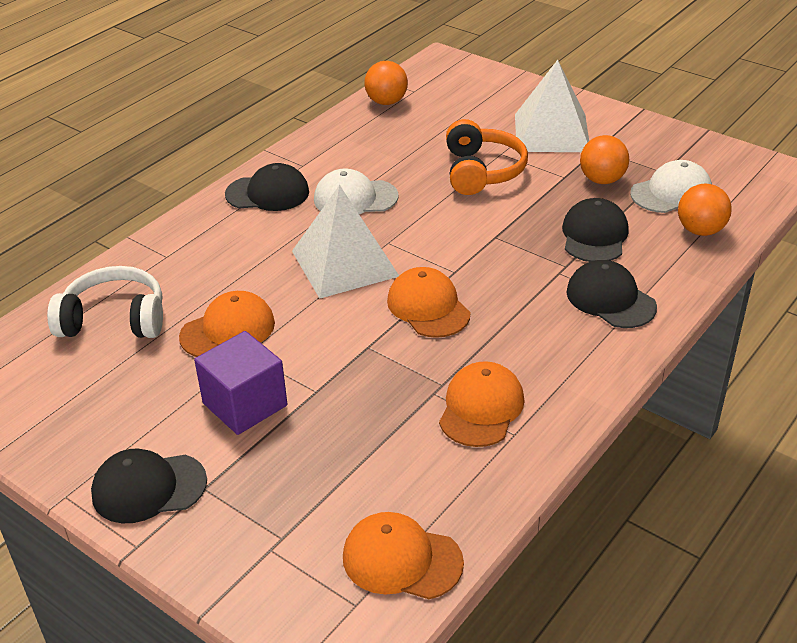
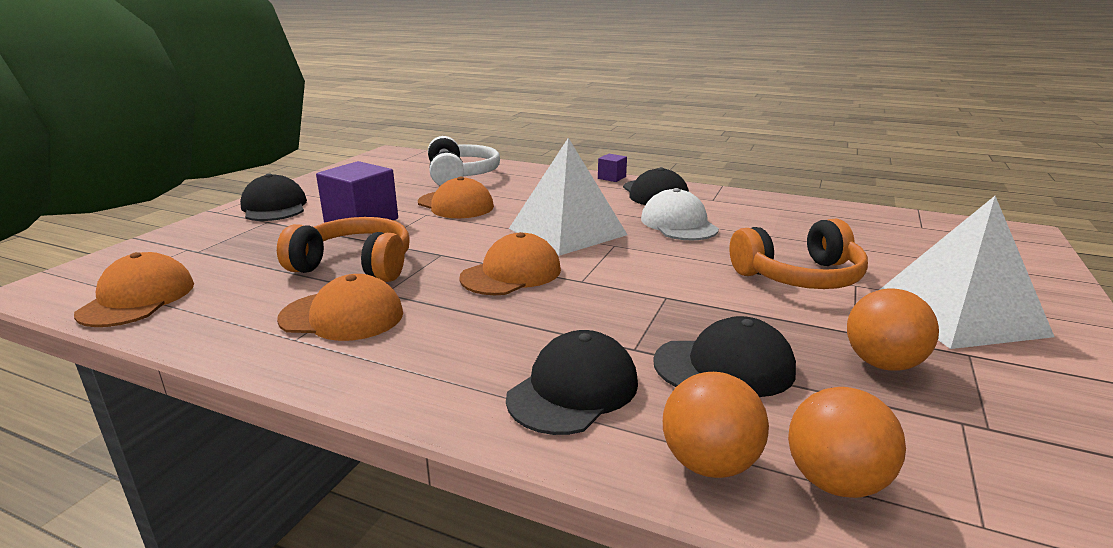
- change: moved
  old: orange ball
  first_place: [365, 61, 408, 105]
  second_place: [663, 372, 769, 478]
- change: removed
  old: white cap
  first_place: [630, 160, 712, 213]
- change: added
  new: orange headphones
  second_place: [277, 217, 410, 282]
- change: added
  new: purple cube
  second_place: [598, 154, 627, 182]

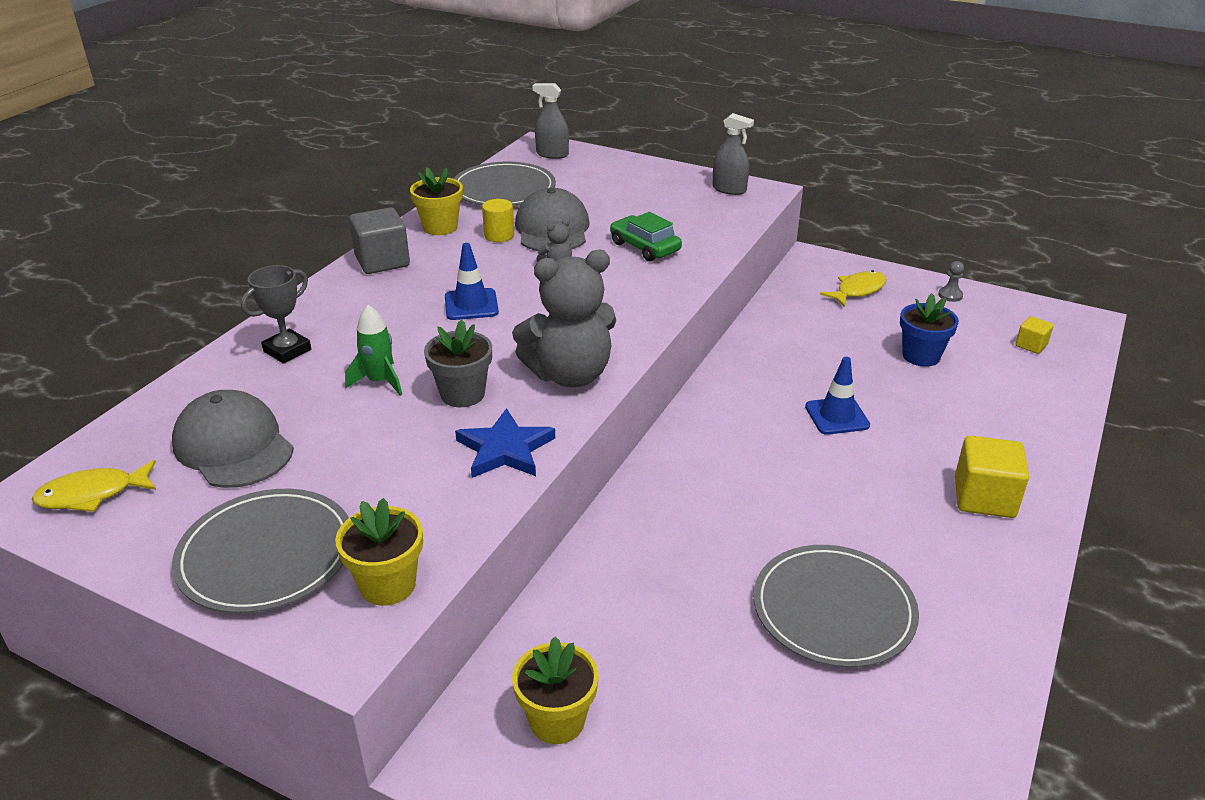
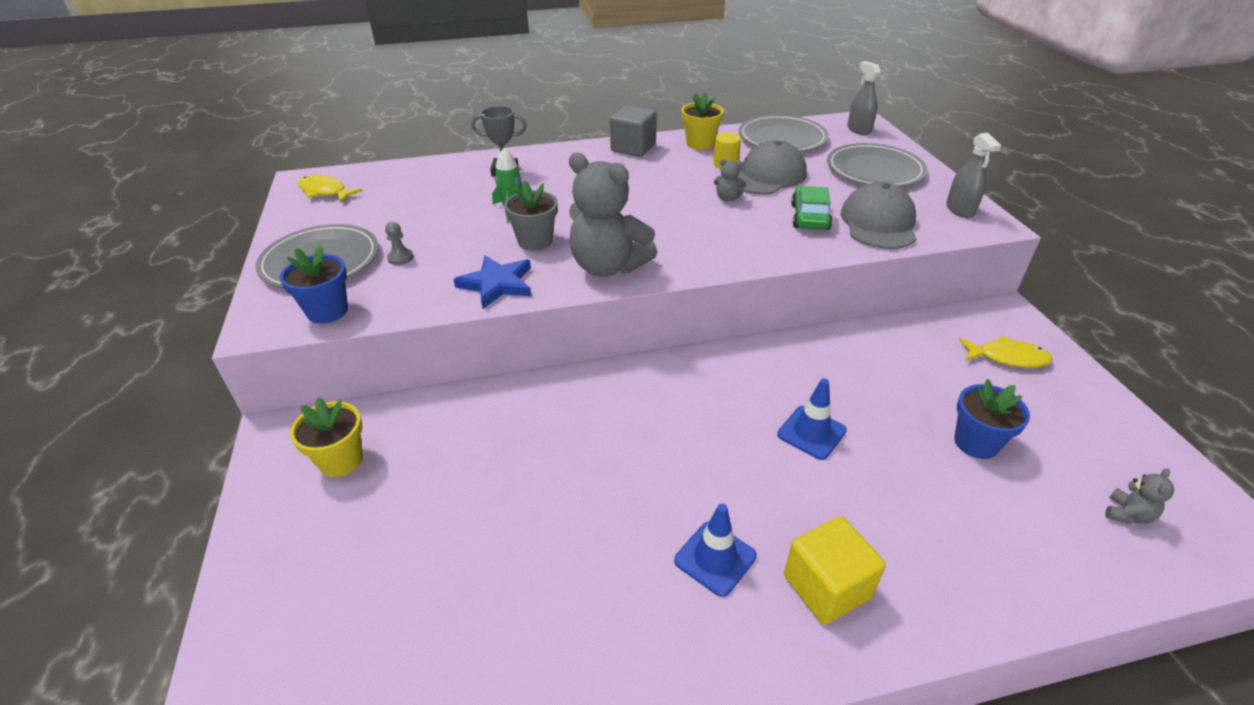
- change: moved
  old: grey cap
  first_place: [172, 390, 294, 488]
  second_place: [841, 182, 916, 249]
- change: recoloured
  old: yellow flower pot
  new: blue flower pot
  first_place: [335, 498, 423, 606]
  second_place: [280, 245, 348, 324]
- change: moved
  old: blue traffic cone
  first_place: [445, 243, 499, 320]
  second_place: [674, 504, 757, 597]
- change: moved
  old: grey plate
  first_place: [754, 545, 919, 668]
  second_place: [827, 143, 927, 187]
- change: moved
  old: grey pawn
  first_place: [938, 261, 964, 302]
  second_place: [385, 222, 413, 265]
- change: replaced
  old: yellow cube
  new: grey teddy bear
  first_place: [1015, 316, 1054, 354]
  second_place: [1105, 468, 1174, 524]

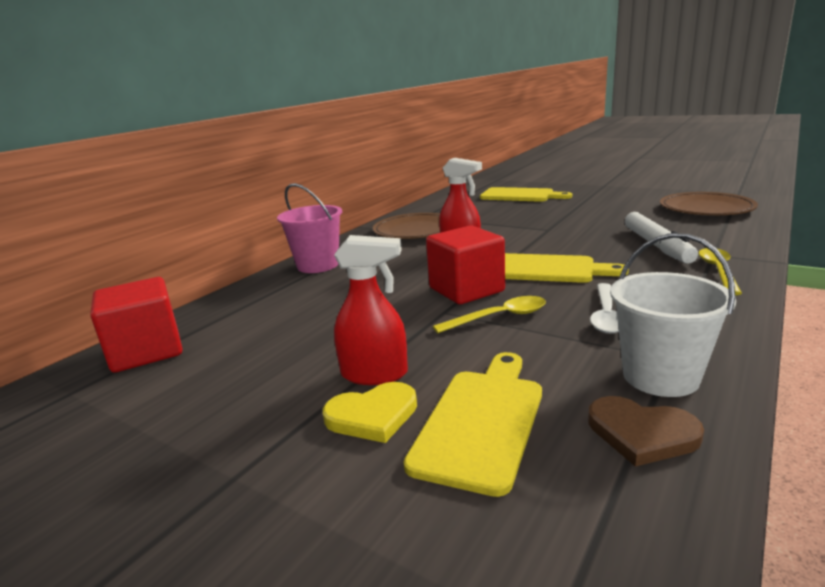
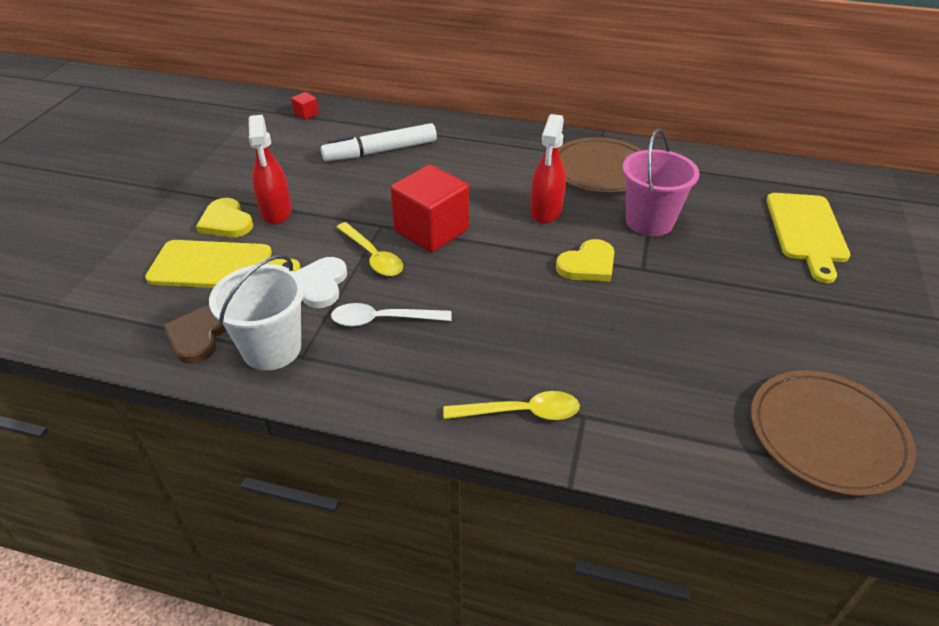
- change: resized
  old: red cube
  first_place: [91, 277, 183, 373]
  second_place: [291, 92, 319, 120]
  factor: 0.42
- change: moved
  old: pink bucket
  first_place: [277, 183, 342, 273]
  second_place: [623, 129, 700, 236]
- change: removed
  old: yellow cutting board
  first_place: [505, 253, 629, 283]
- change: moved
  old: white marker
  first_place: [625, 212, 698, 264]
  second_place: [321, 123, 437, 161]
- change: added
  new: white heart
  second_place: [295, 257, 347, 308]
- change: added
  new: yellow heart
  second_place: [556, 239, 615, 282]

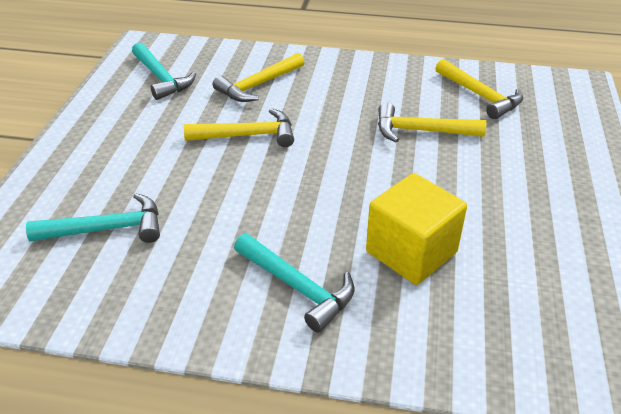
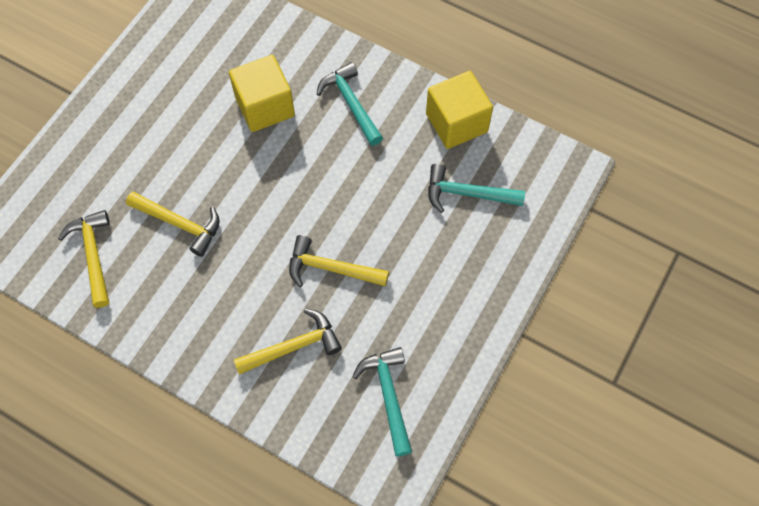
- change: added
  new: yellow cube
  second_place: [426, 71, 493, 149]

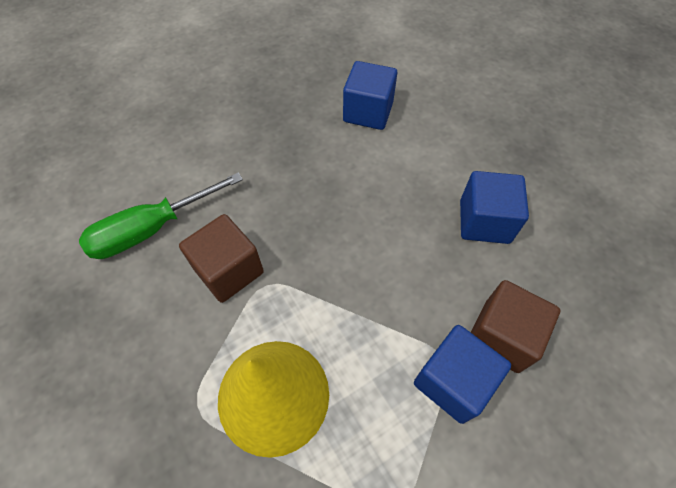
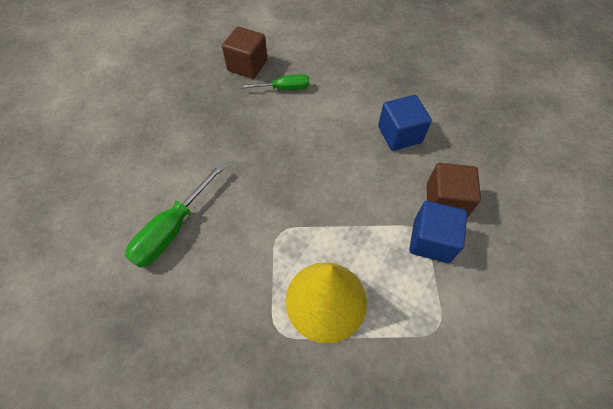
- change: moved
  old: brown cube
  first_place: [179, 214, 264, 303]
  second_place: [222, 27, 268, 79]
- change: replaced
  old: blue cube
  new: green screwdriver
  first_place: [343, 61, 397, 130]
  second_place: [240, 74, 310, 90]

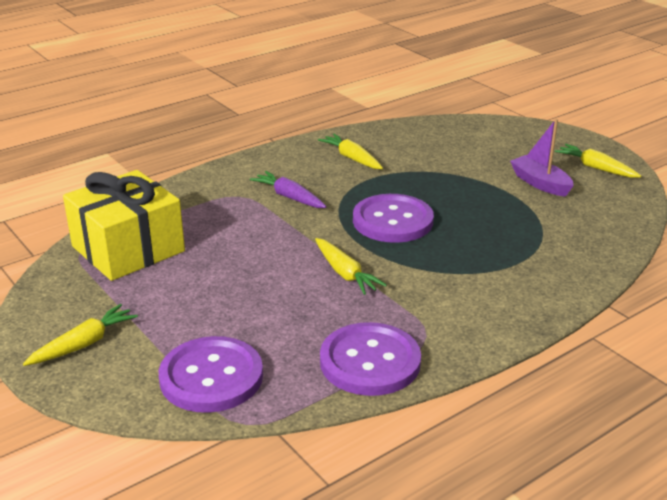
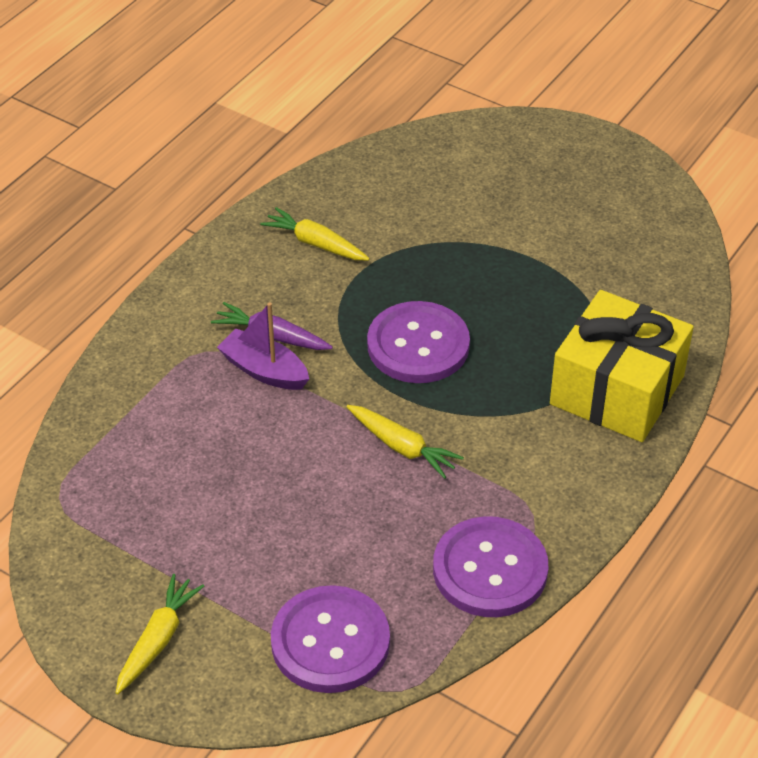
- change: moved
  old: yellow gift
  first_place: [63, 170, 185, 281]
  second_place: [550, 290, 694, 442]
- change: moved
  old: purple boat
  first_place: [510, 119, 574, 197]
  second_place: [217, 302, 309, 390]
- change: removed
  old: yellow carrot
  first_place: [555, 144, 641, 178]

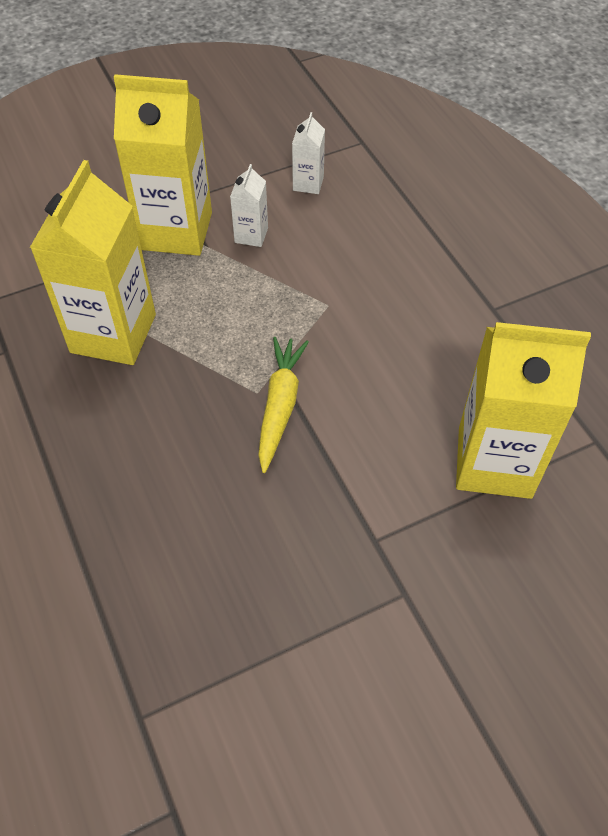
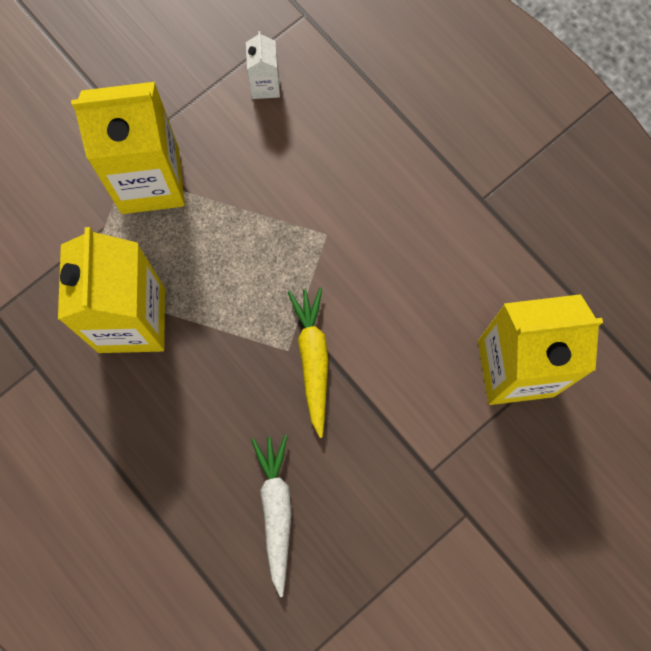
- change: removed
  old: white carton
  first_place: [230, 164, 268, 247]
- change: added
  new: white carrot
  second_place: [251, 435, 292, 597]

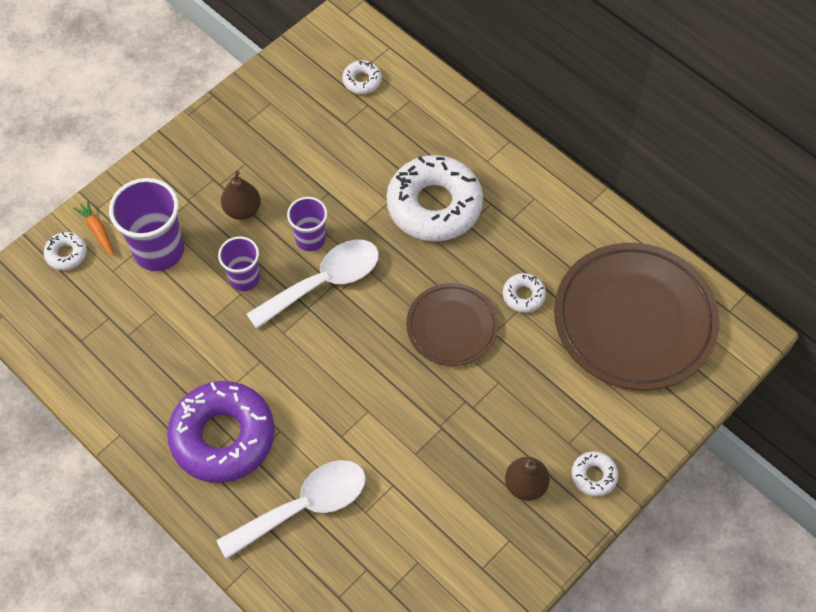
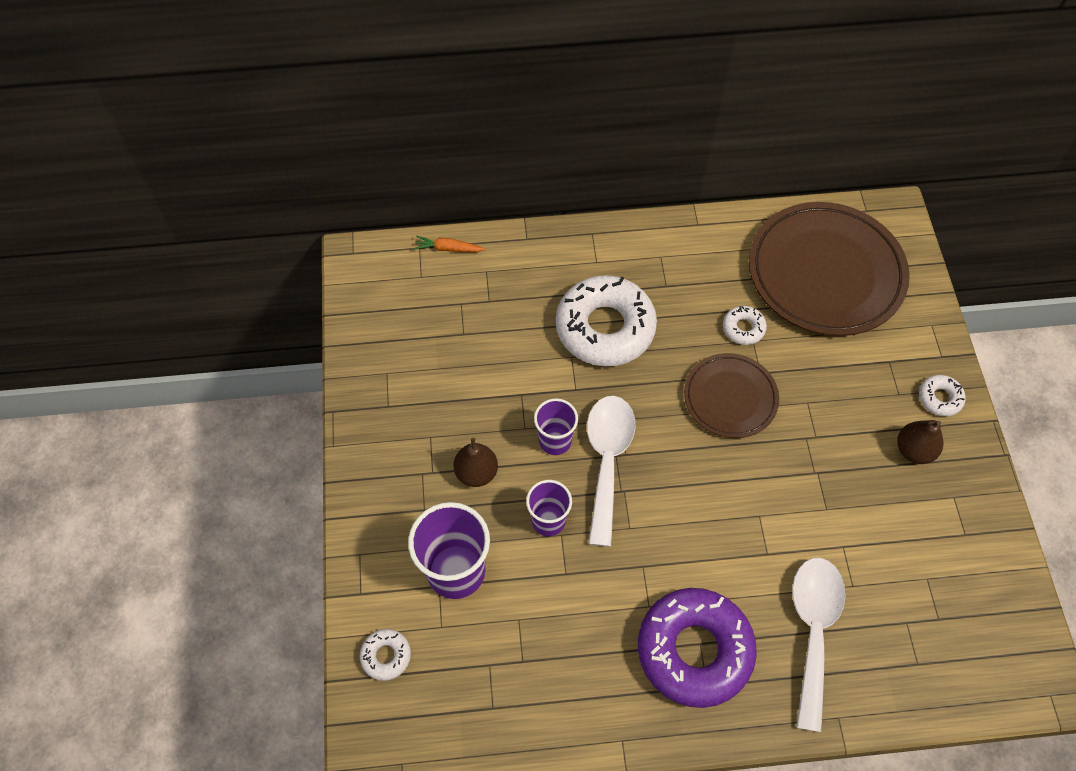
- change: moved
  old: orange carrot
  first_place: [73, 200, 114, 256]
  second_place: [414, 236, 486, 252]
- change: removed
  old: white donut
  first_place: [342, 60, 382, 94]

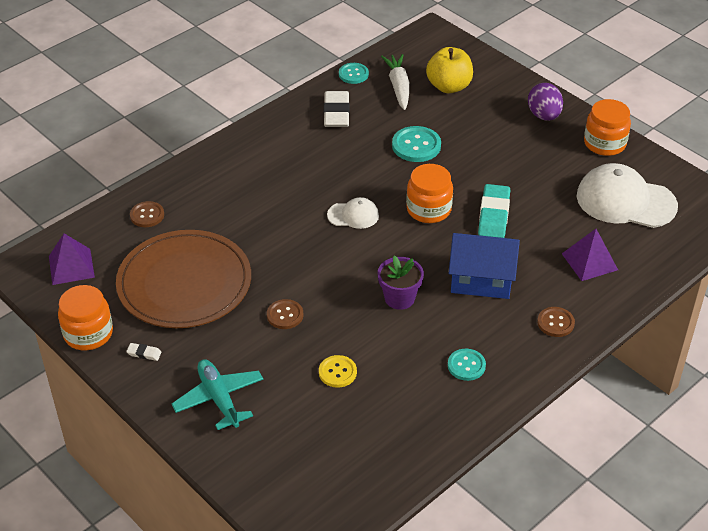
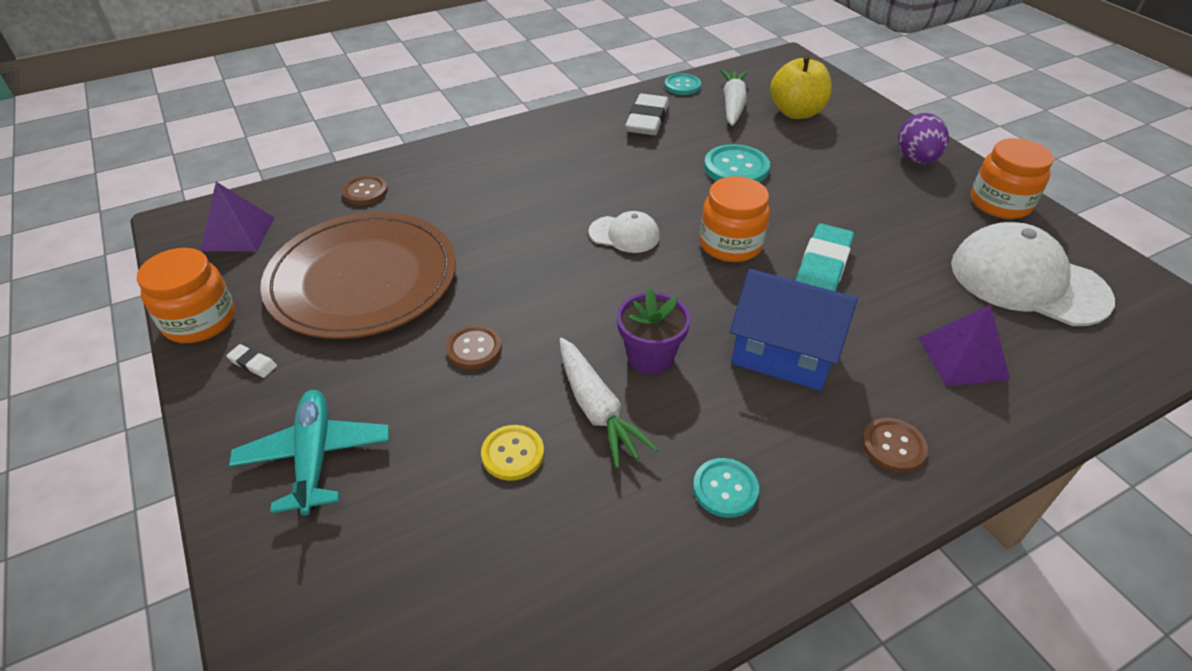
- change: added
  new: white carrot
  second_place: [559, 338, 658, 468]

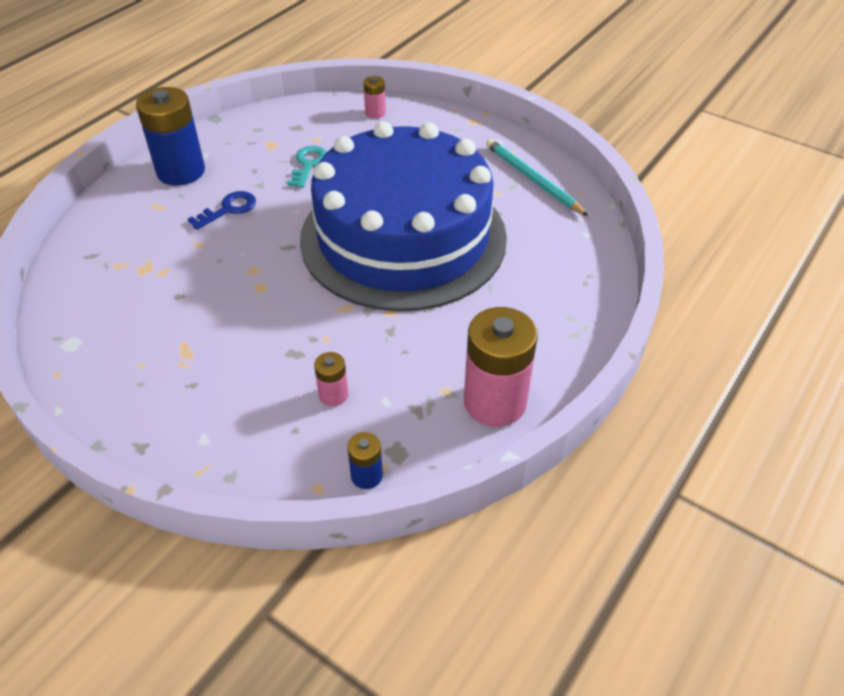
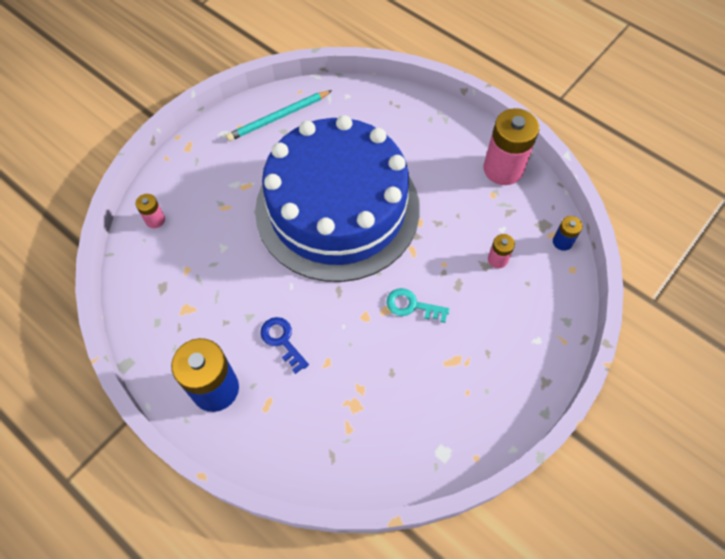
- change: moved
  old: turquoise key
  first_place: [287, 146, 327, 188]
  second_place: [387, 288, 450, 323]

